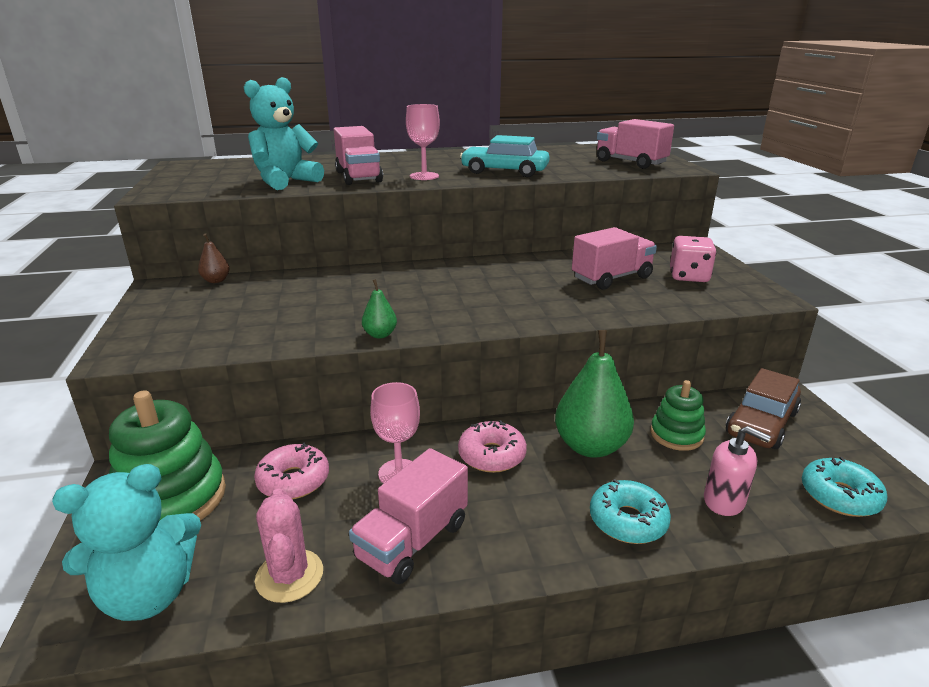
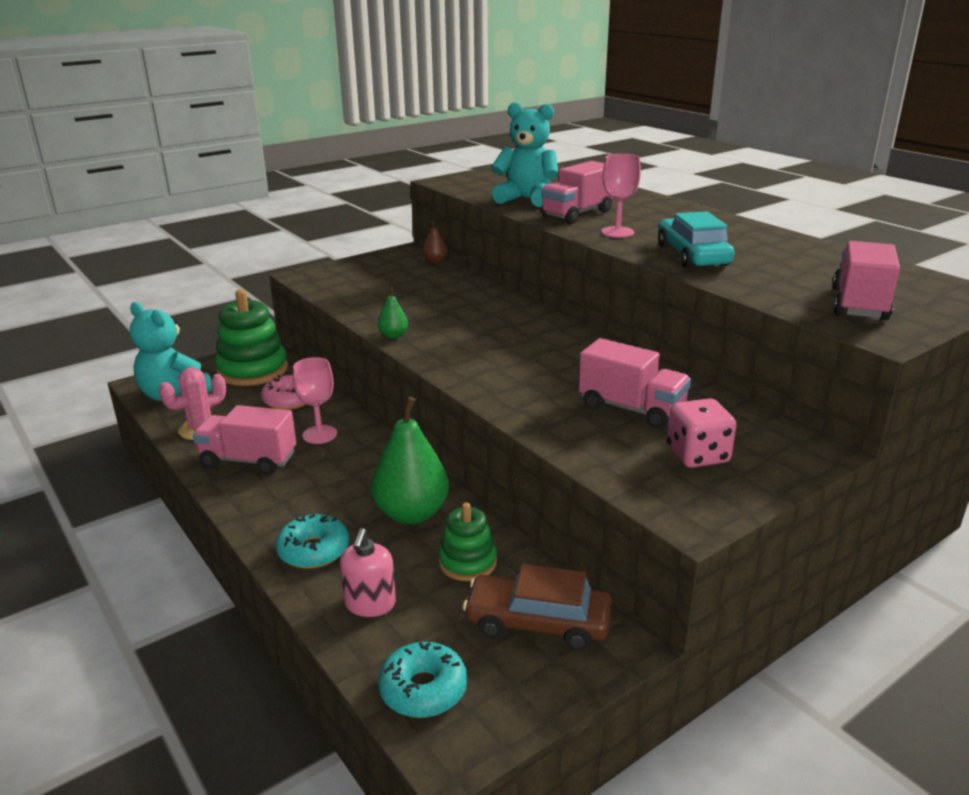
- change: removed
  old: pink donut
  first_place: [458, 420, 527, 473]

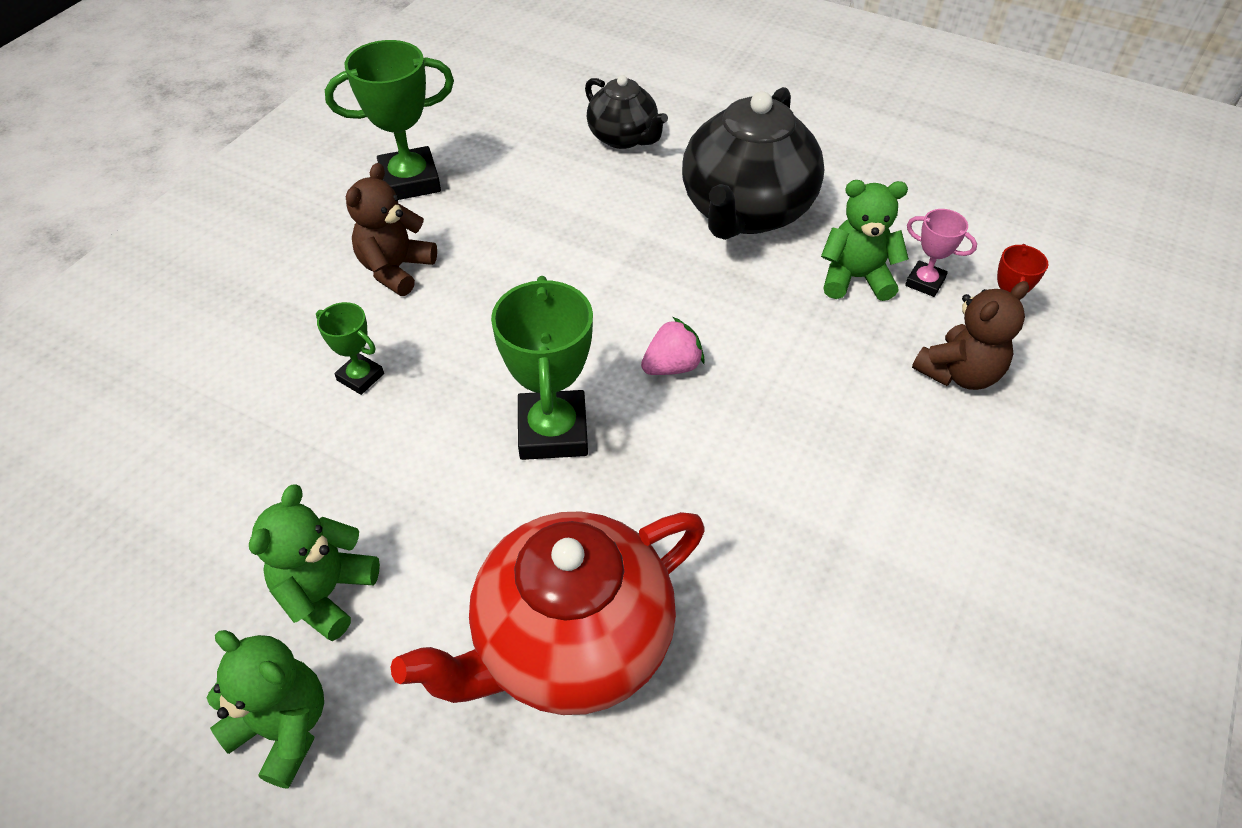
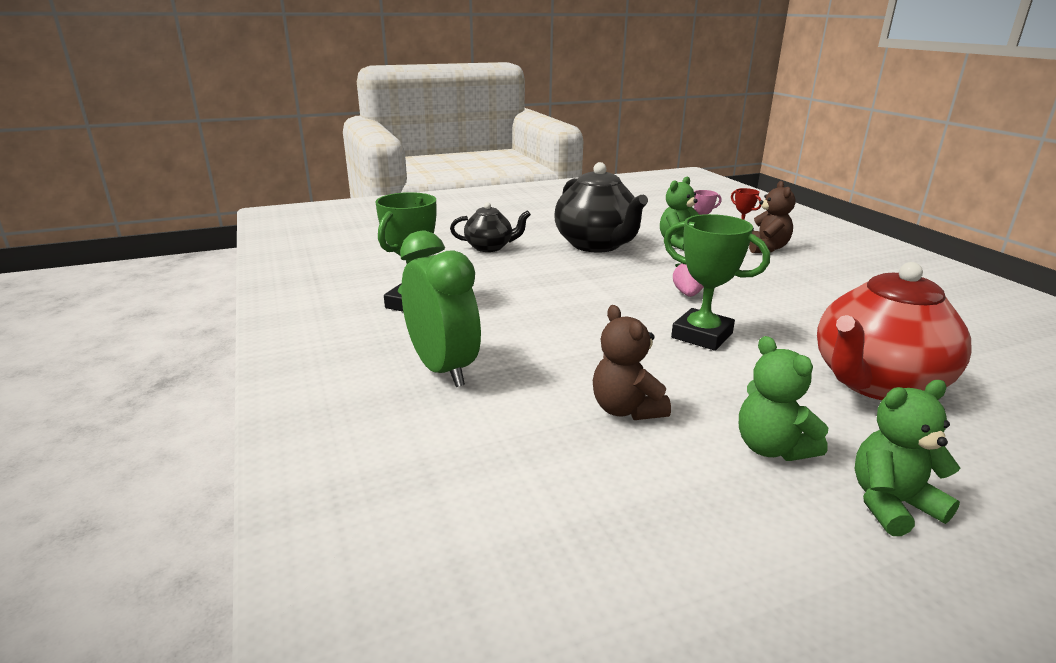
- change: removed
  old: green trophy
  first_place: [316, 302, 384, 395]
- change: moved
  old: brown teddy bear
  first_place: [346, 163, 437, 296]
  second_place: [593, 305, 671, 420]
- change: turned
  old: red teapot
  first_place: [391, 511, 705, 715]
  second_place: [817, 262, 971, 400]
  degrees: 45
- change: added
  new: green clock
  second_place: [400, 231, 481, 387]

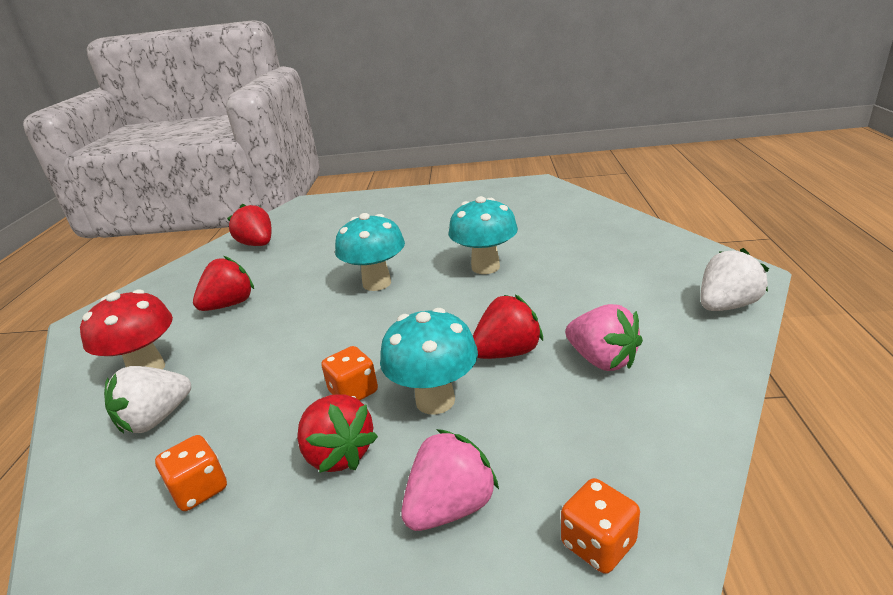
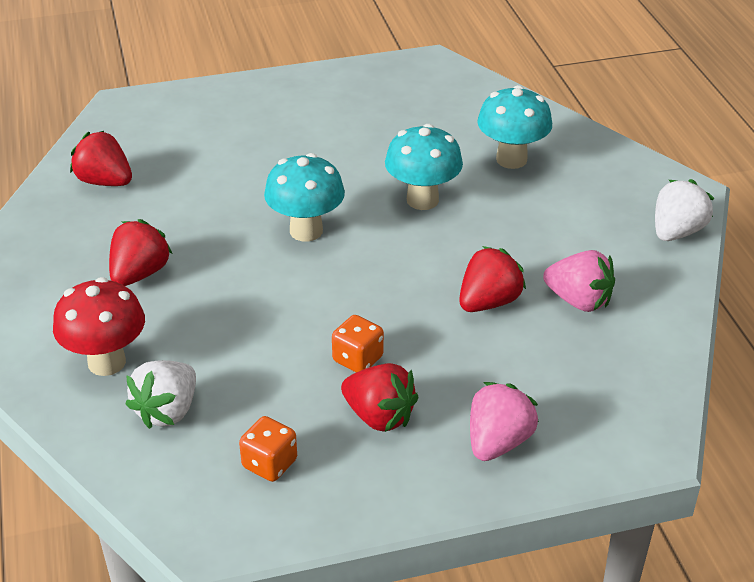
- change: moved
  old: turquoise mushroom
  first_place: [380, 308, 478, 415]
  second_place: [477, 85, 552, 169]
- change: removed
  old: orange dice
  first_place: [561, 478, 640, 574]

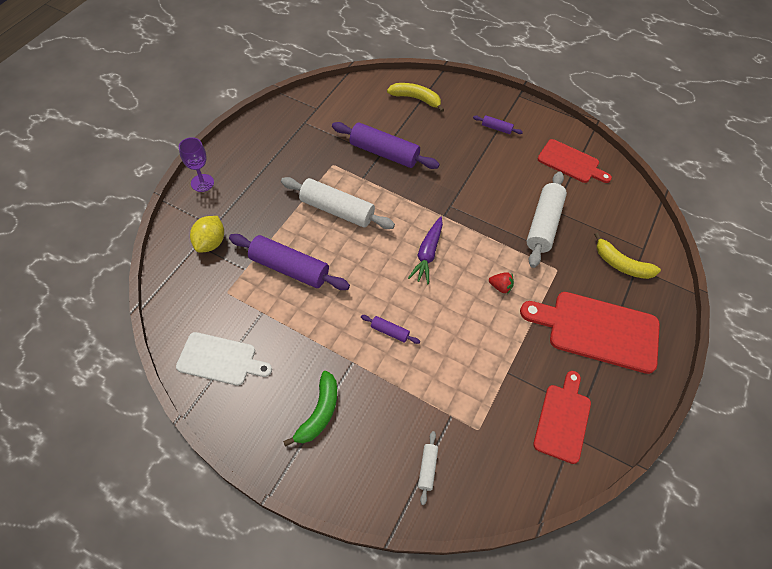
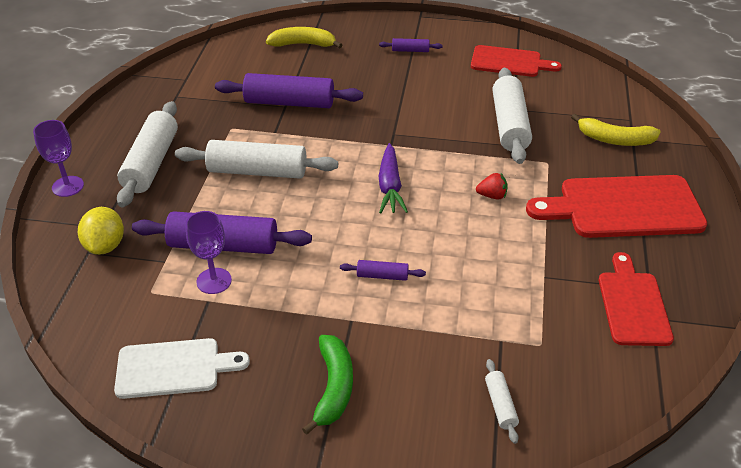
- change: added
  new: white rolling pin
  second_place: [117, 101, 178, 207]
- change: added
  new: purple goblet
  second_place: [186, 211, 232, 294]

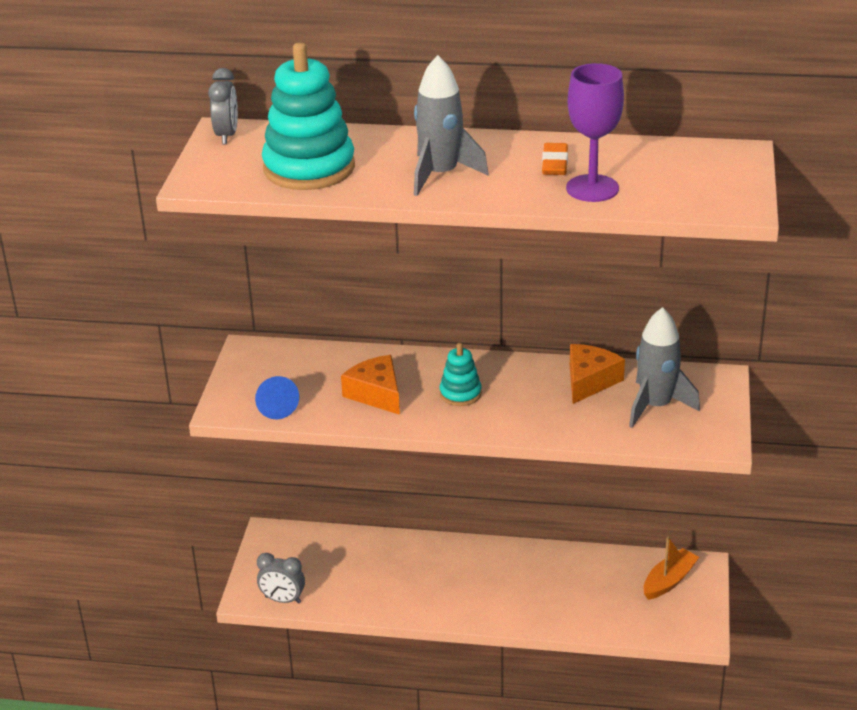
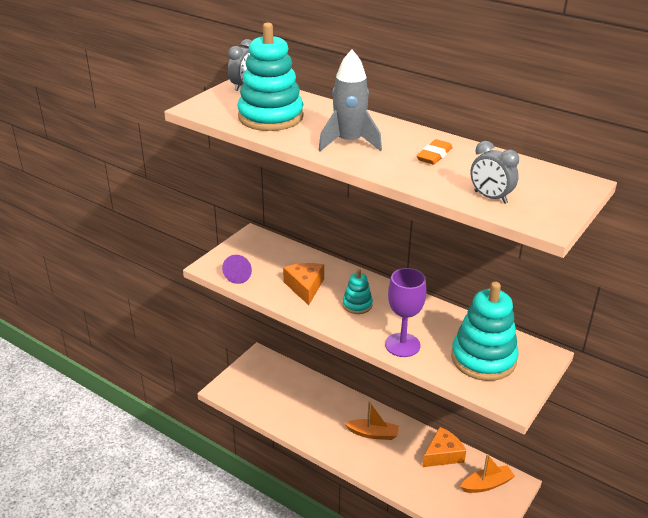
- change: recoloured
  old: blue cone
  new: purple cone
  first_place: [255, 376, 299, 419]
  second_place: [222, 255, 252, 284]
- change: moved
  old: grey clock
  first_place: [257, 553, 305, 604]
  second_place: [470, 141, 519, 204]
- change: moved
  old: purple goblet
  first_place: [566, 63, 624, 202]
  second_place: [385, 268, 426, 357]
- change: moved
  old: orange cheese
  first_place: [570, 344, 625, 404]
  second_place: [422, 427, 466, 467]
- change: replaced
  old: grey rocket
  new: turquoise stacking toy
  first_place: [629, 307, 700, 428]
  second_place: [451, 282, 519, 381]
- change: added
  new: orange boat
  second_place: [344, 401, 399, 440]

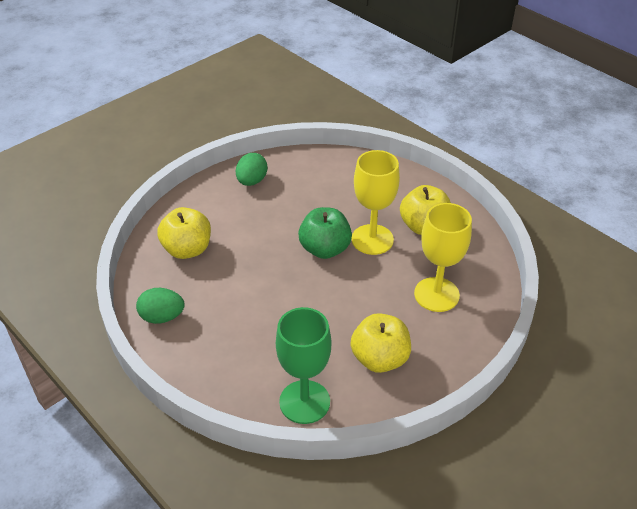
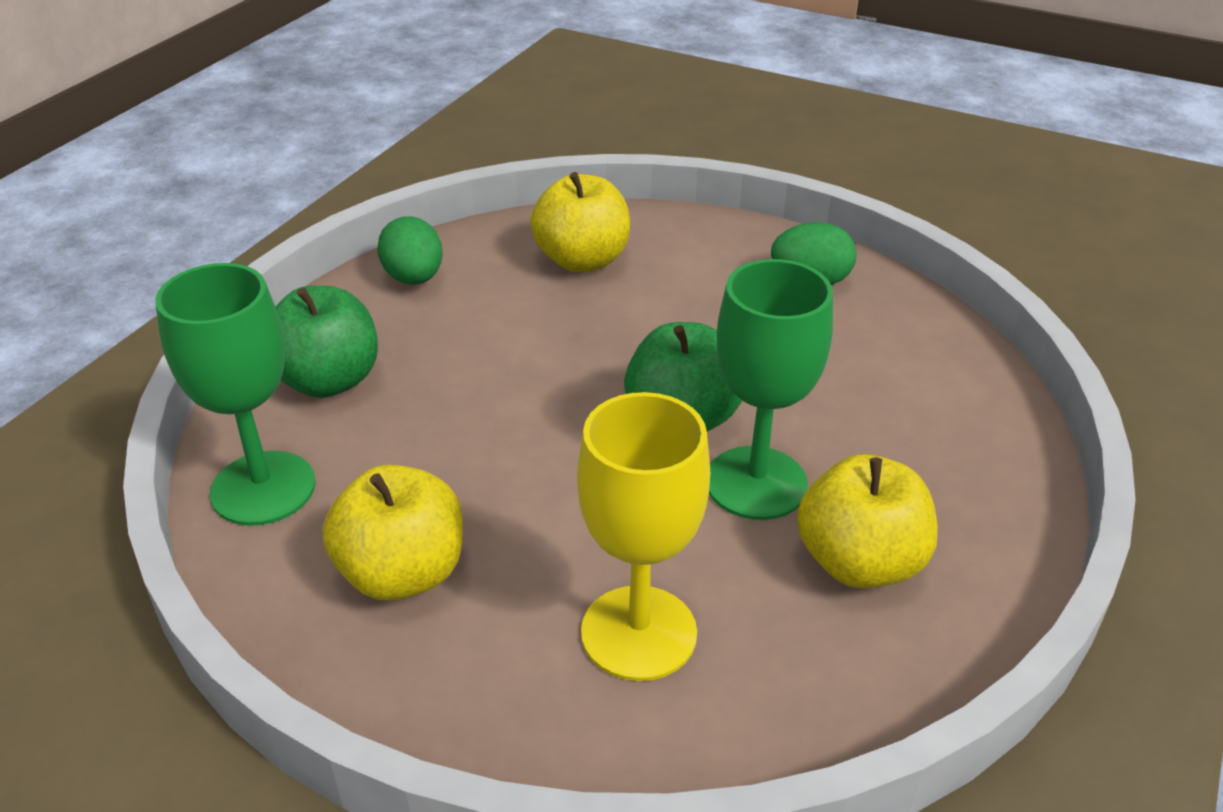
- change: recoloured
  old: yellow goblet
  new: green goblet
  first_place: [352, 150, 400, 255]
  second_place: [709, 259, 833, 520]
- change: added
  new: green apple
  second_place: [275, 286, 378, 398]

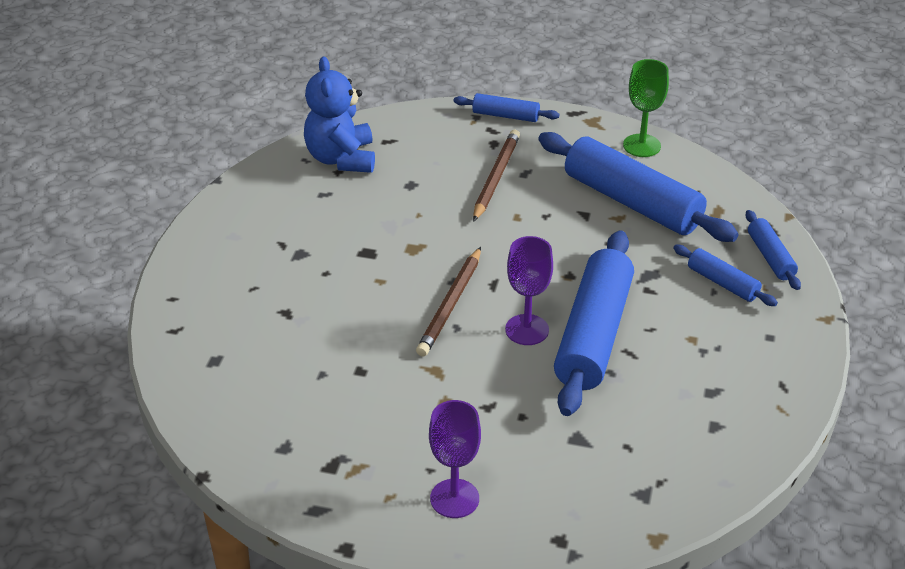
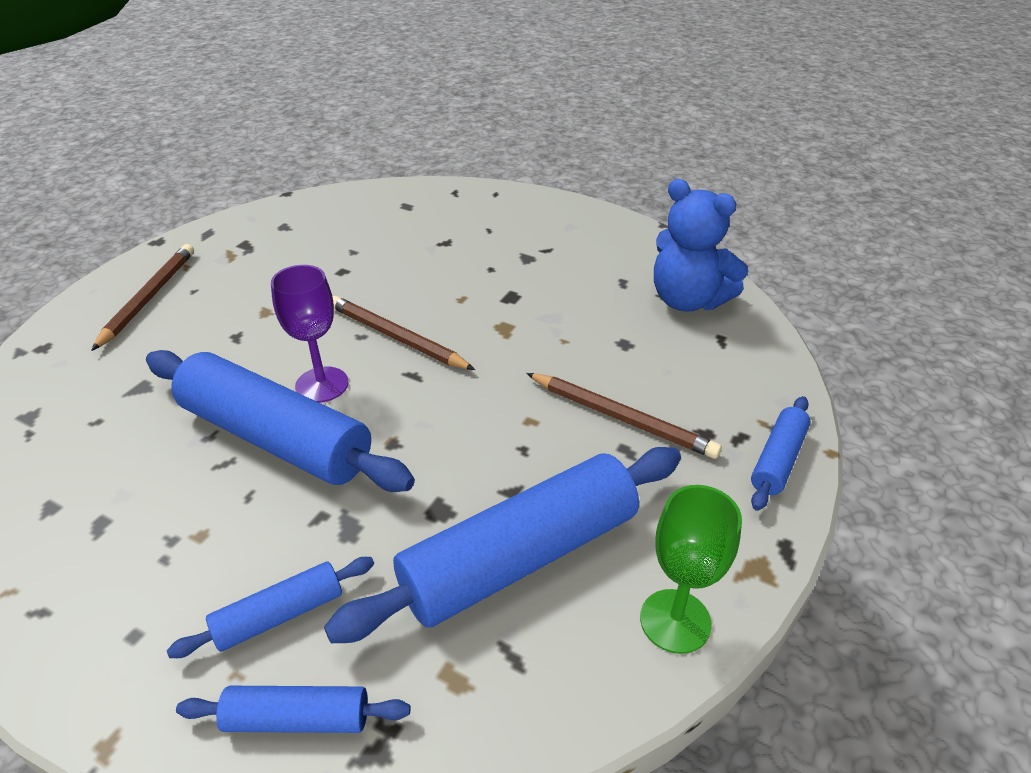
- change: turned
  old: blue teddy bear
  first_place: [304, 56, 375, 173]
  second_place: [654, 179, 748, 312]
  degrees: -150
- change: replaced
  old: purple goblet
  new: brown pencil
  first_place: [429, 400, 481, 518]
  second_place: [91, 244, 194, 351]

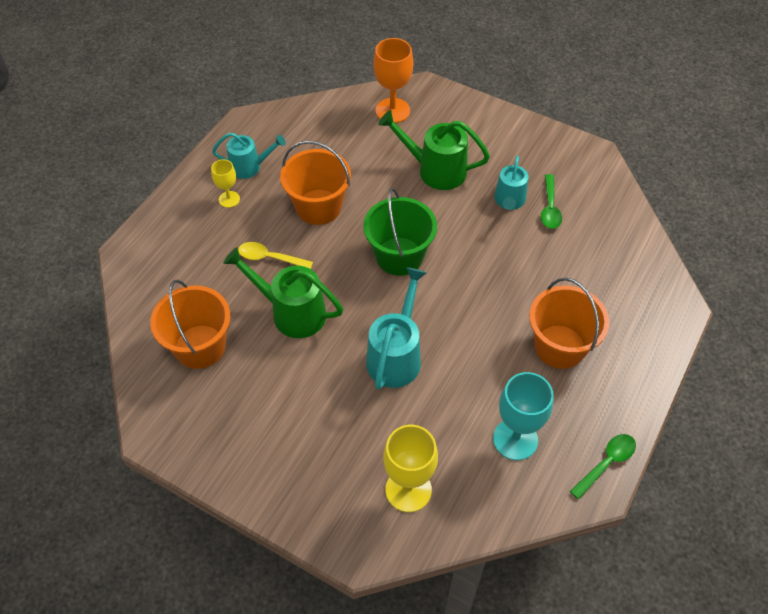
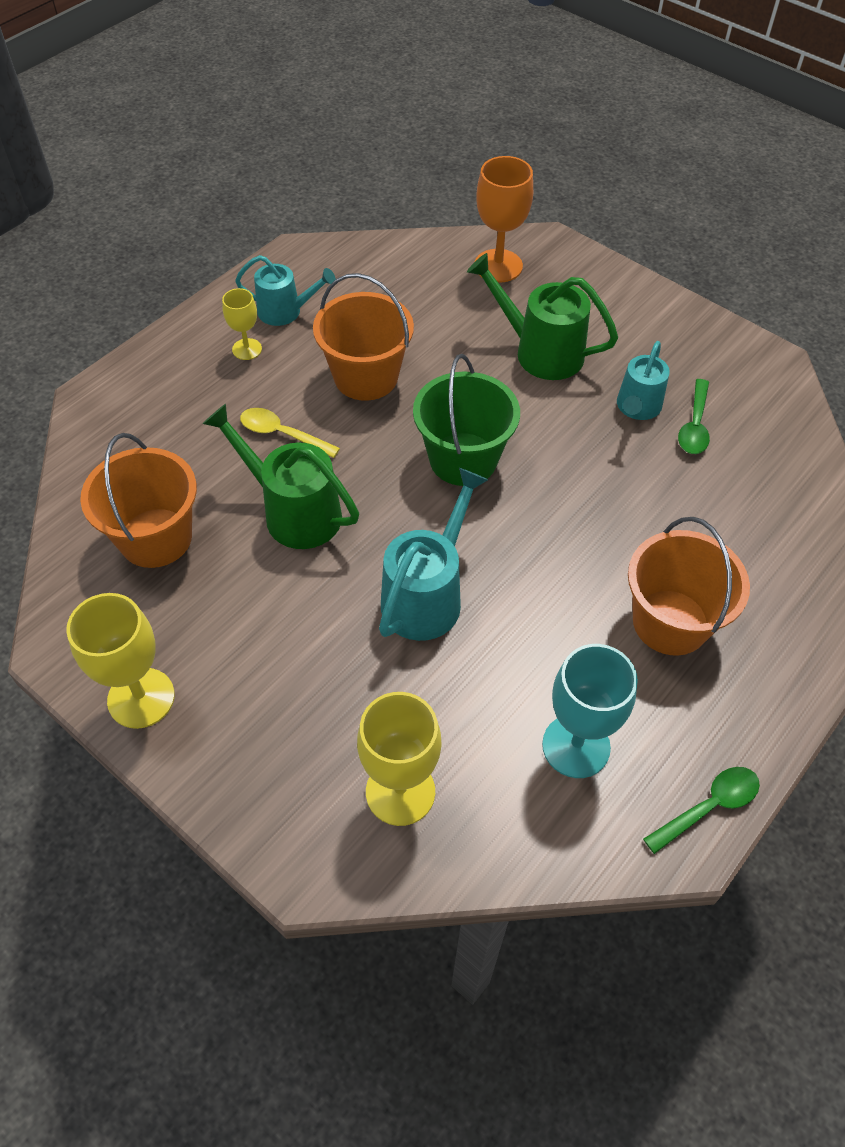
- change: added
  new: yellow goblet
  second_place: [66, 593, 175, 729]

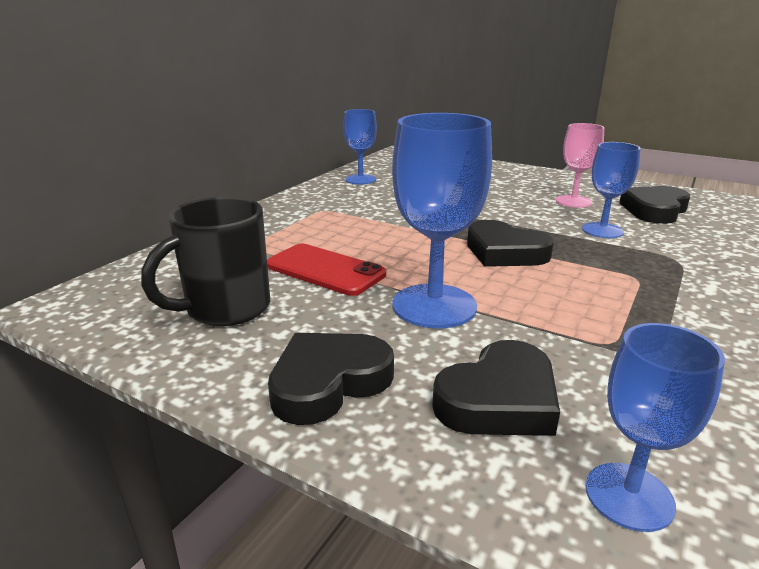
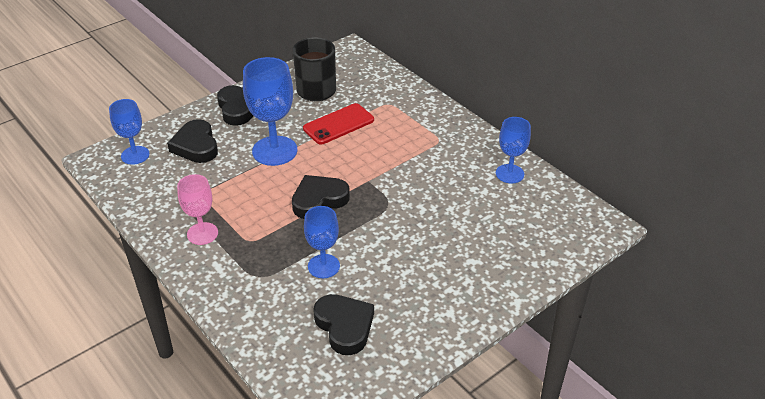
- change: moved
  old: pink goblet
  first_place: [556, 123, 604, 208]
  second_place: [177, 174, 218, 245]

